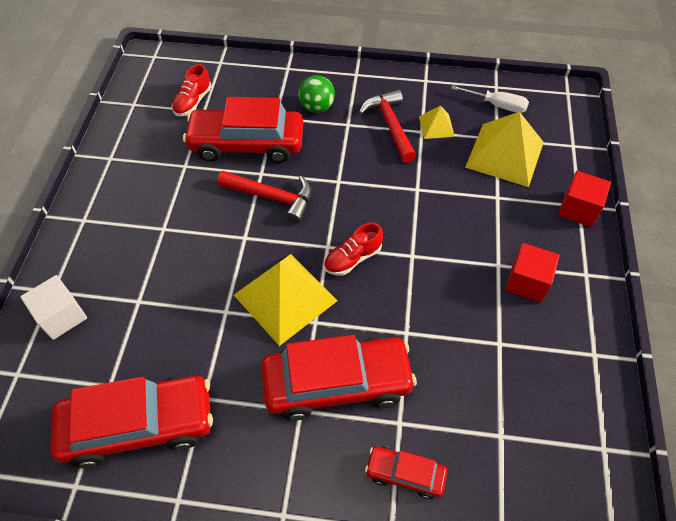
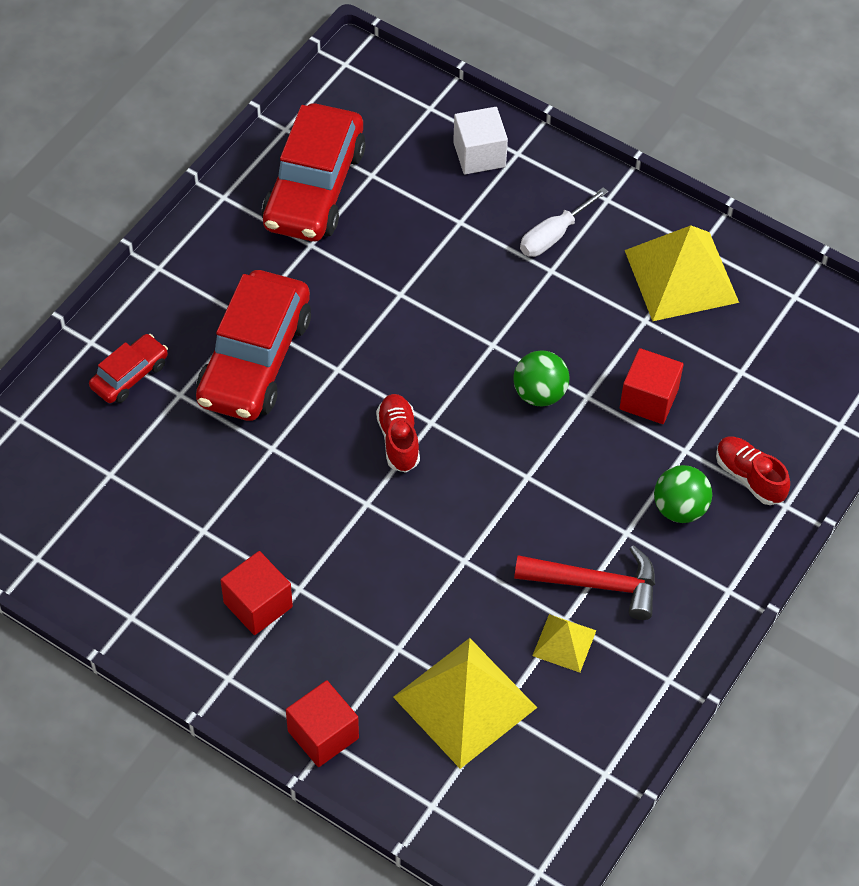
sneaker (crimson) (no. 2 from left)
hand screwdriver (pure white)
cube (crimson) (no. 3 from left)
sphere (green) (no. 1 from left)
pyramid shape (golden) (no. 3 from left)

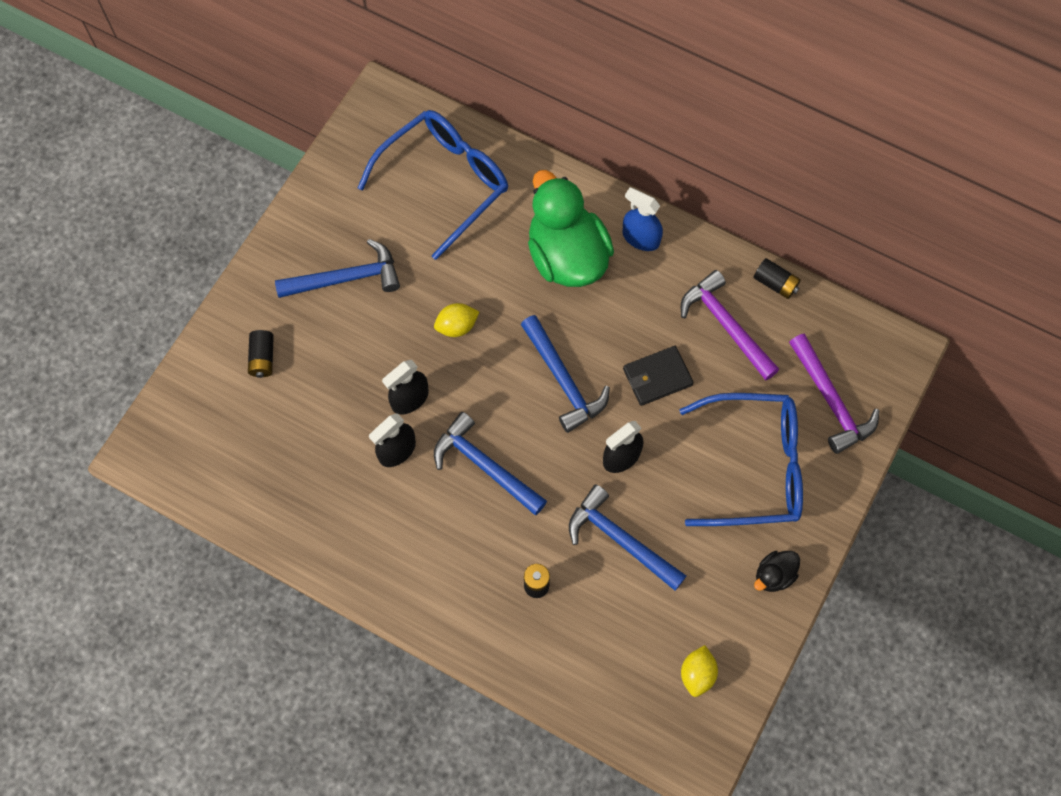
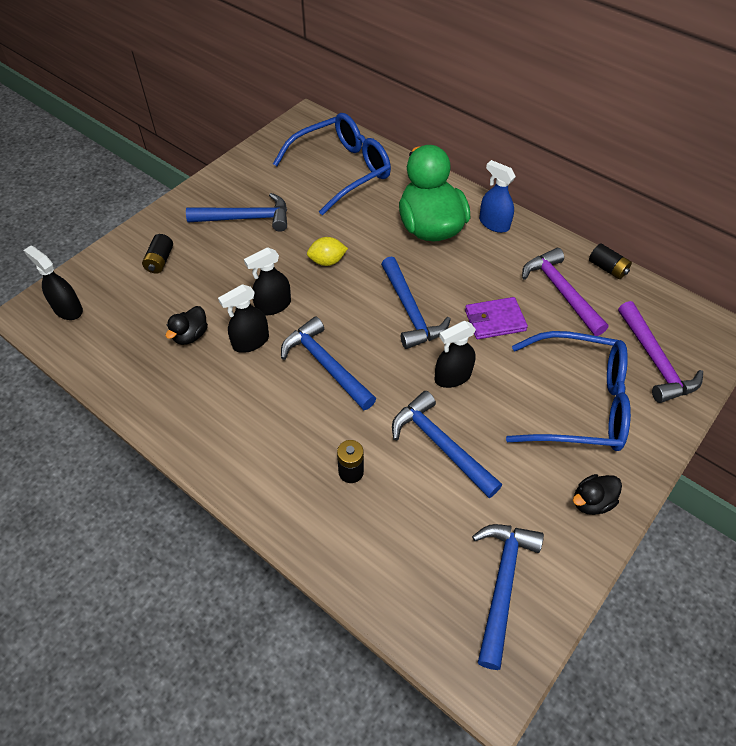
wallet (royal purple)
claw hammer (blue) (no. 5 from left)
spray bottle (black) (no. 1 from left)
duck (black) (no. 1 from left)

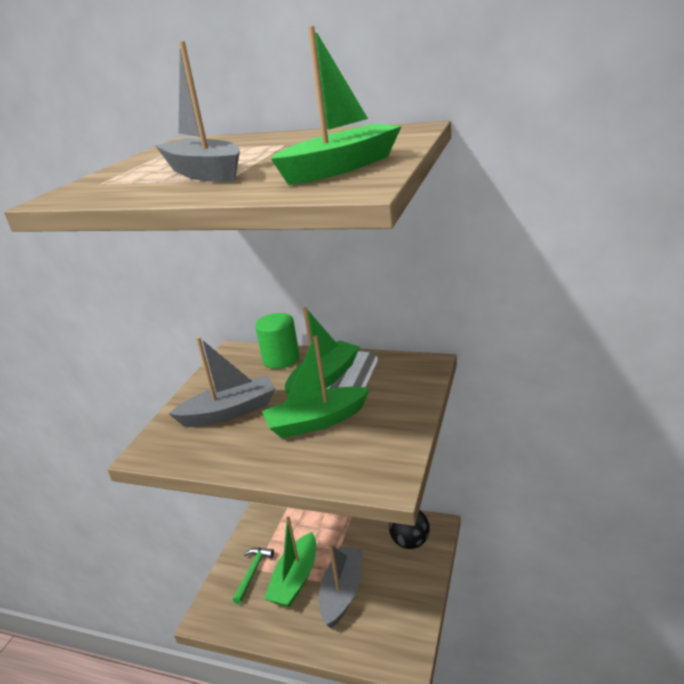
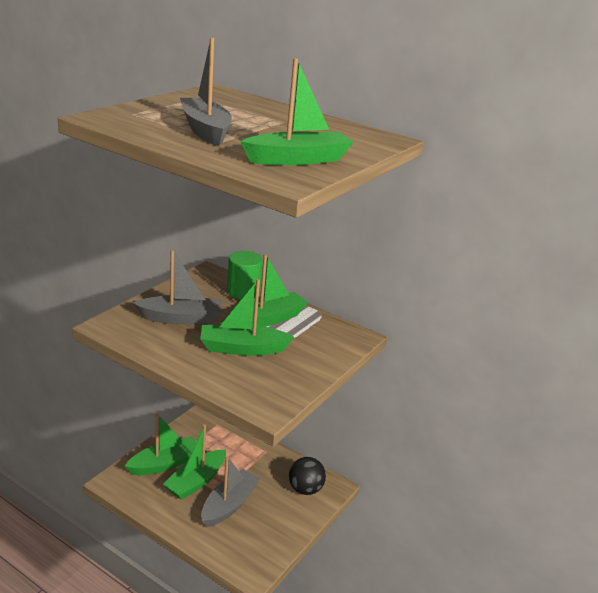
sailboat (green) (no. 1 from left)

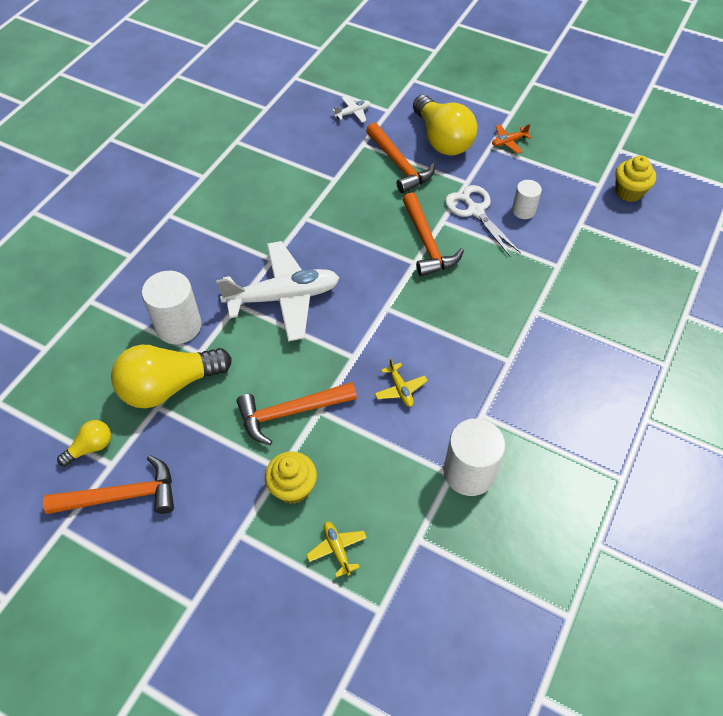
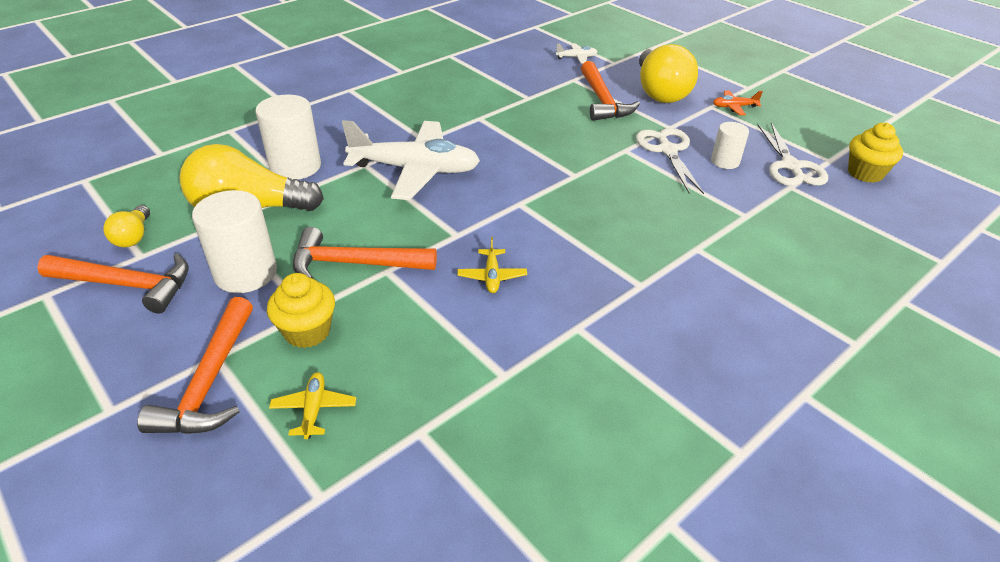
claw hammer (orange-coloured) (no. 2 from left)
solid cylinder (pure white) (no. 1 from left)
lightbulb (golden) (no. 1 from left)
pair of scissors (pure white) (no. 2 from left)

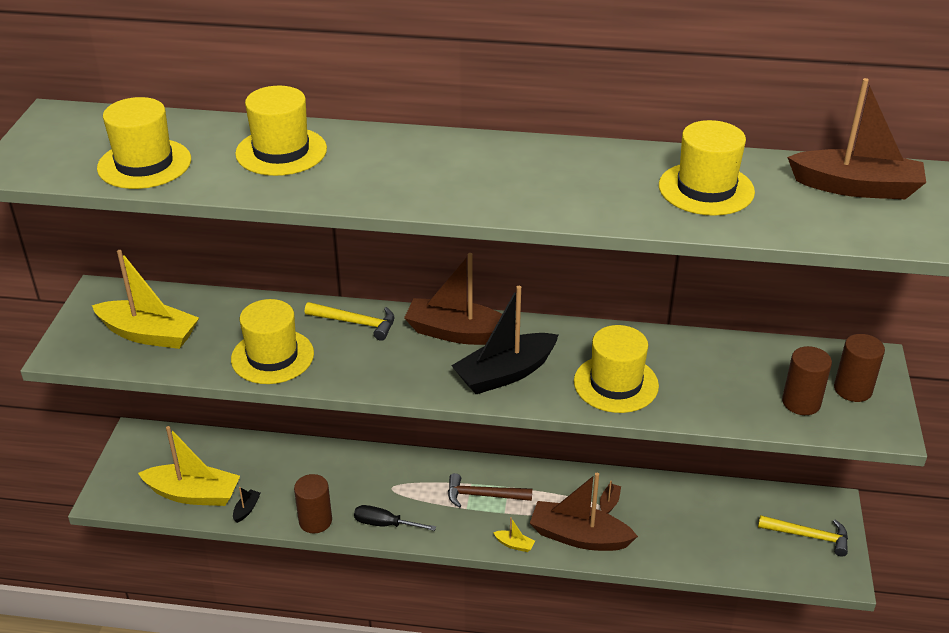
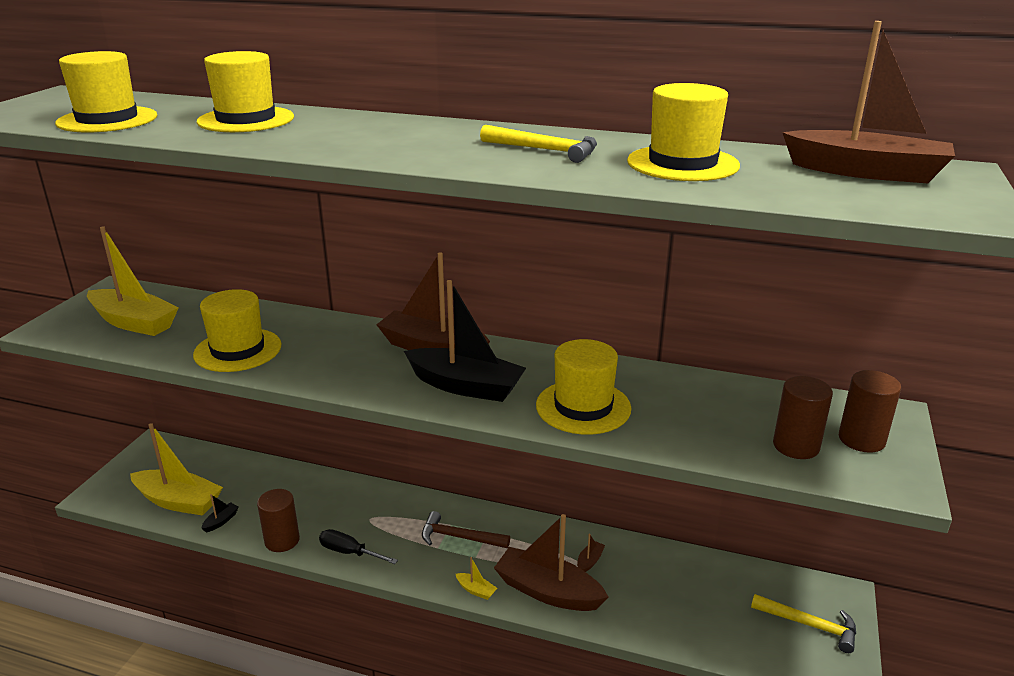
sailboat (black) (no. 2 from left)
claw hammer (golden) (no. 1 from left)

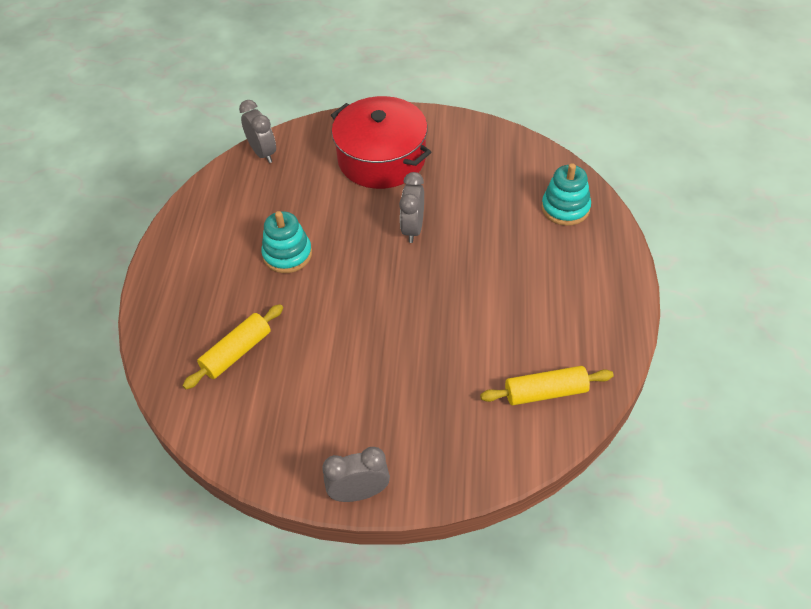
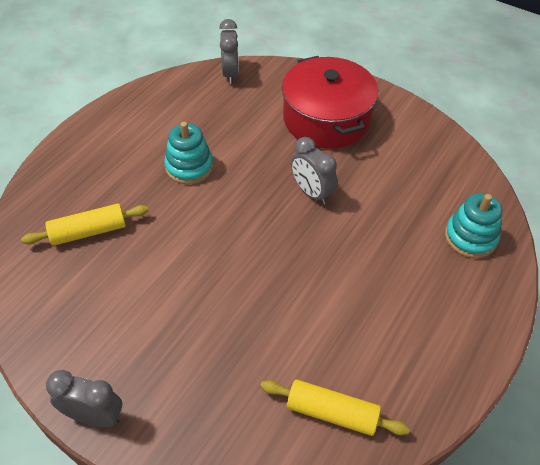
bedside clock (ash-grey) (no. 3 from left)

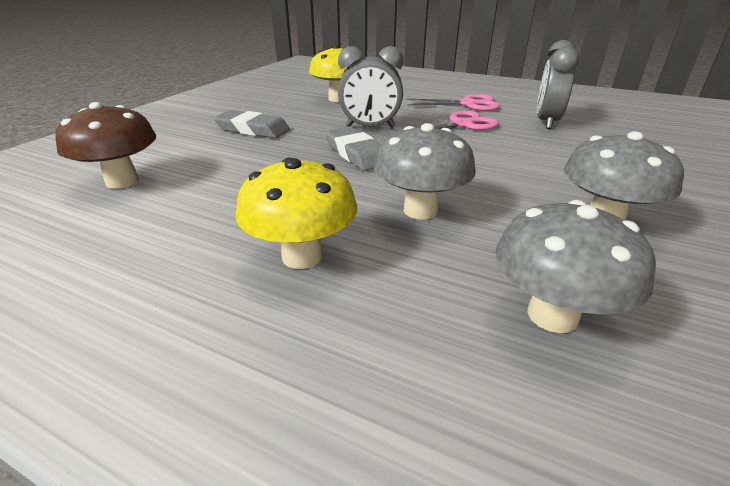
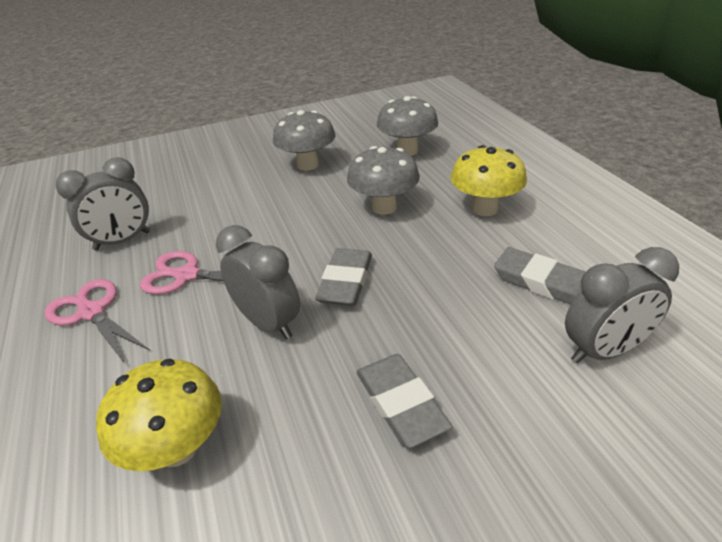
bedside clock (ash-grey) (no. 3 from left)
gum eraser (ash-grey) (no. 3 from left)

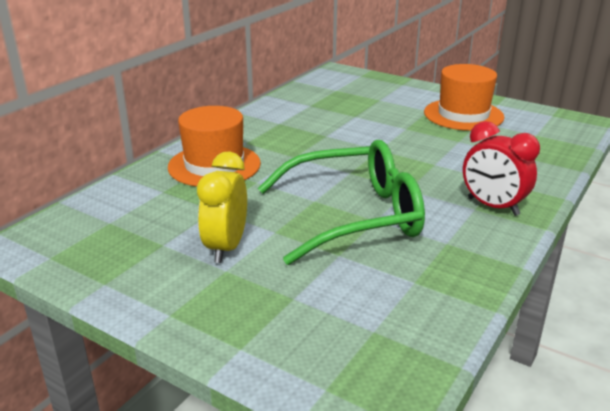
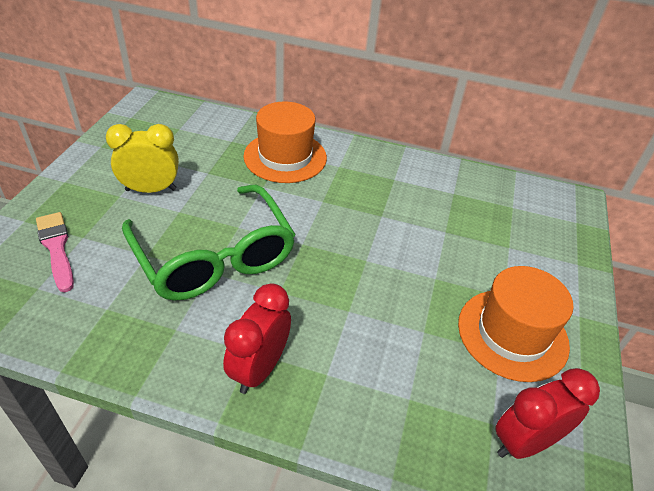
paint brush (rosy)
bedside clock (crimson) (no. 2 from left)

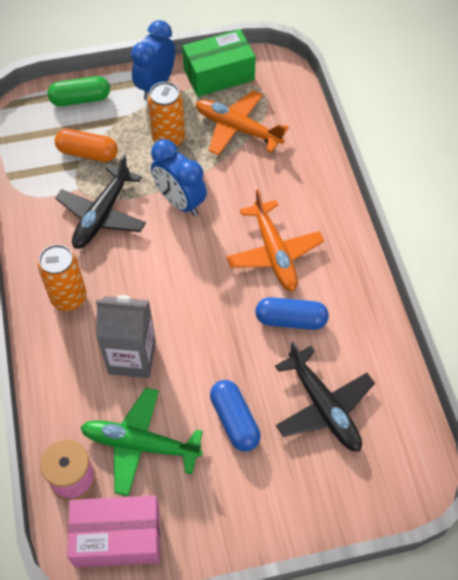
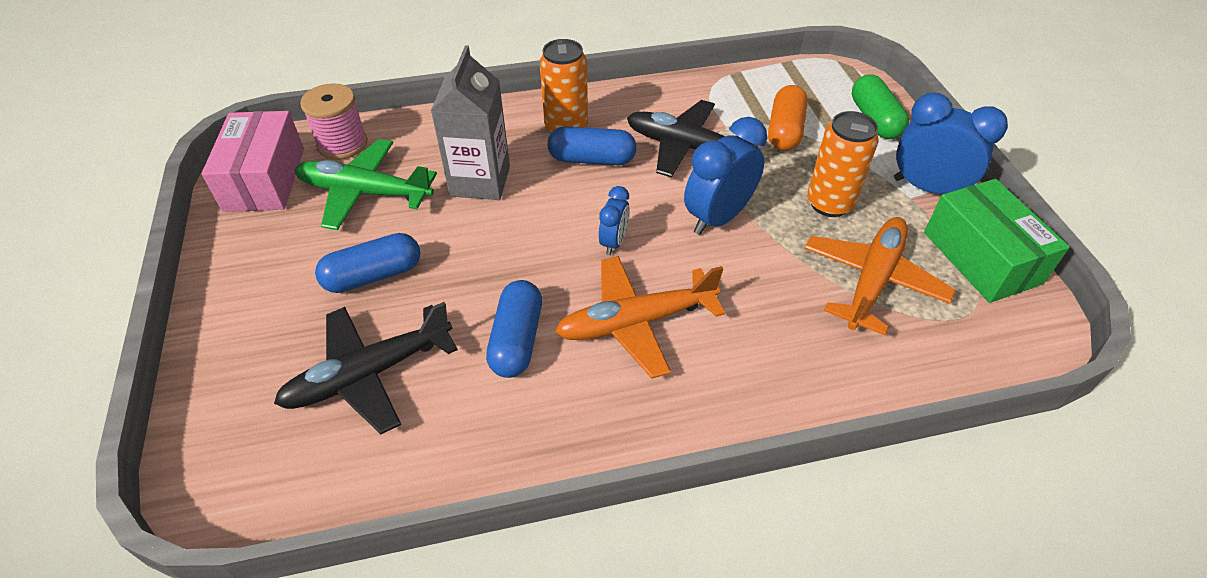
aeroplane (green)
capsule (blue) (no. 3 from left)
bedside clock (blue) (no. 1 from left)

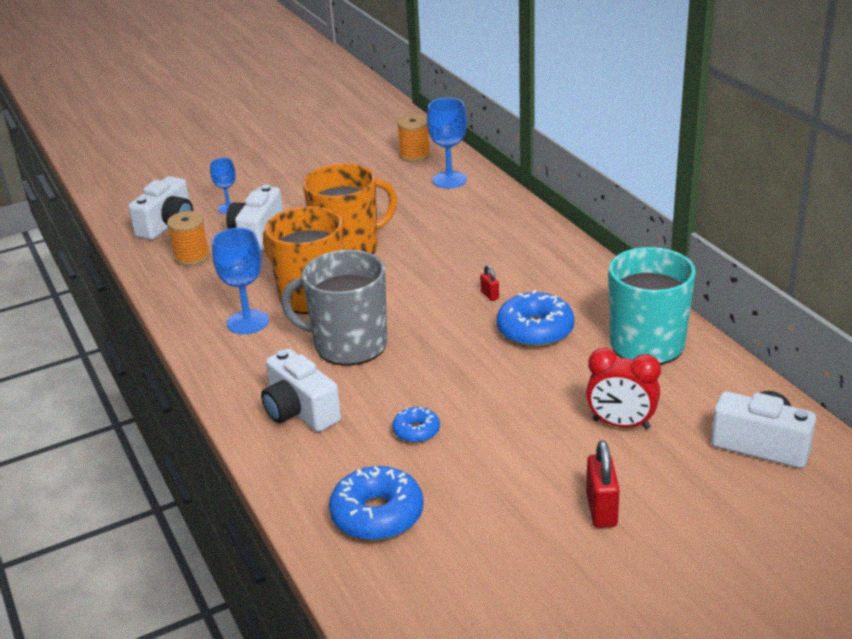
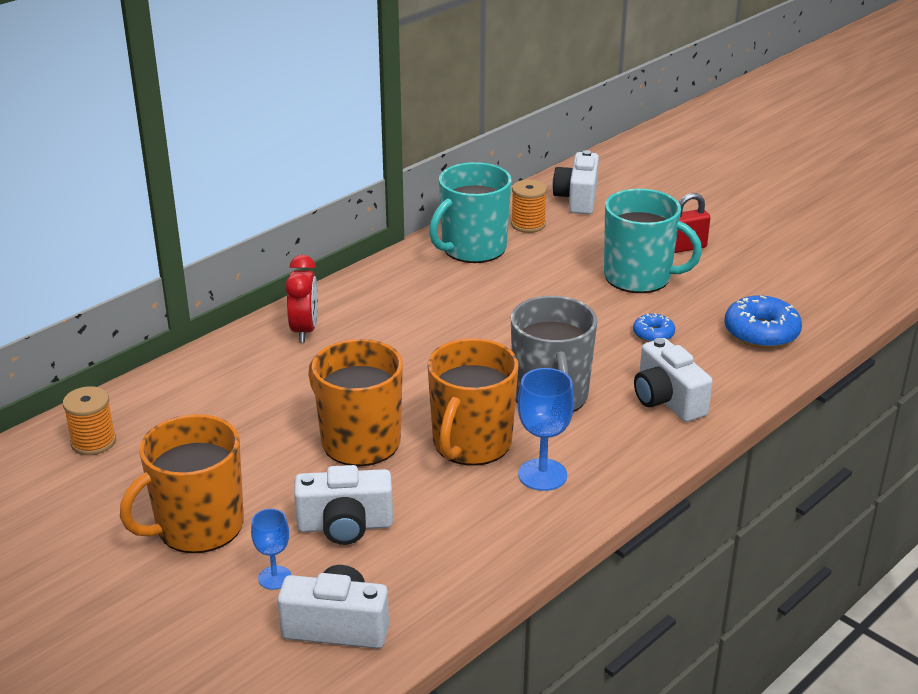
chalice (blue) (no. 3 from left in the first image)
spool (orange-coloured) (no. 2 from left)
small lock (crimson) (no. 1 from left in the first image)
doughnut (blue) (no. 3 from left in the first image)
bedside clock (crimson)
photo camera (pure white) (no. 4 from left)
tea mug (teal) (no. 2 from left)
tea mug (orange-coloured) (no. 1 from left)

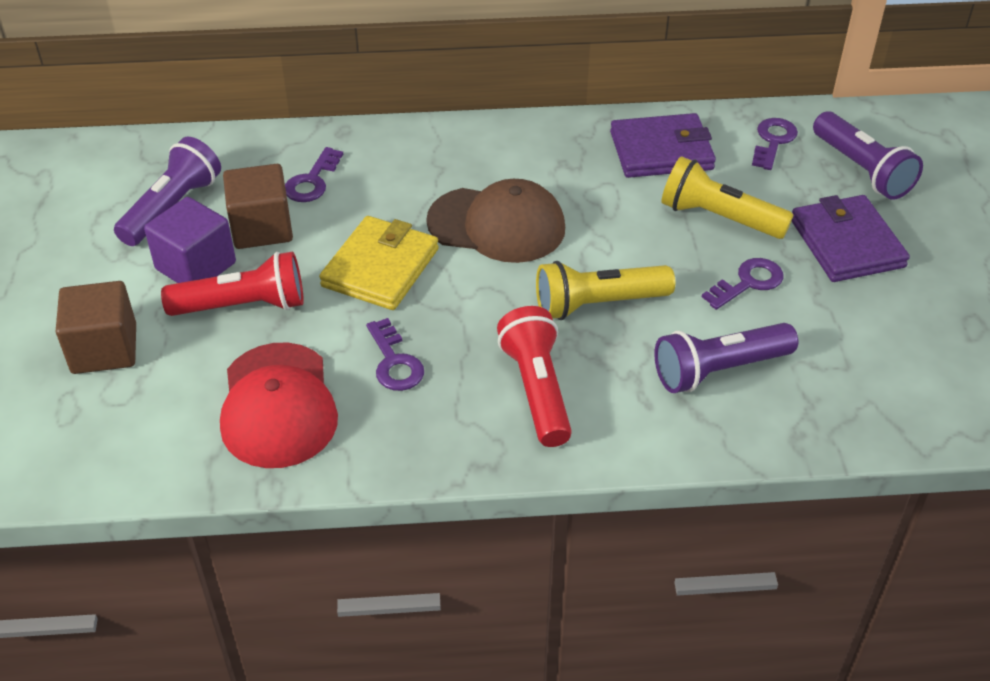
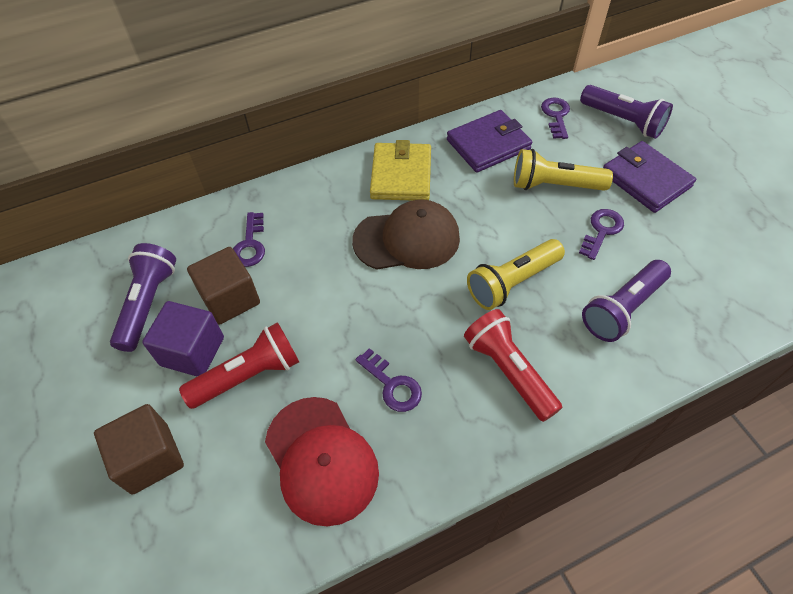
wallet (golden)

